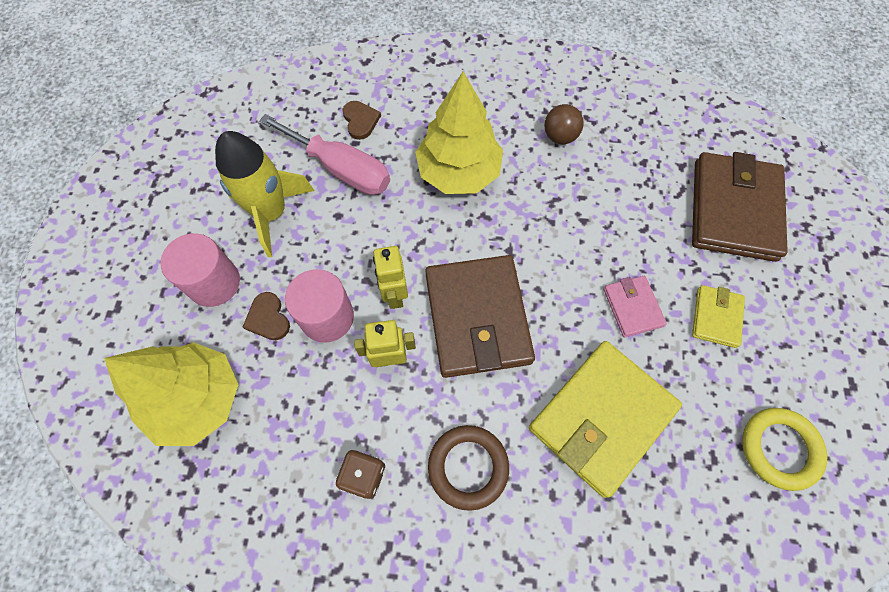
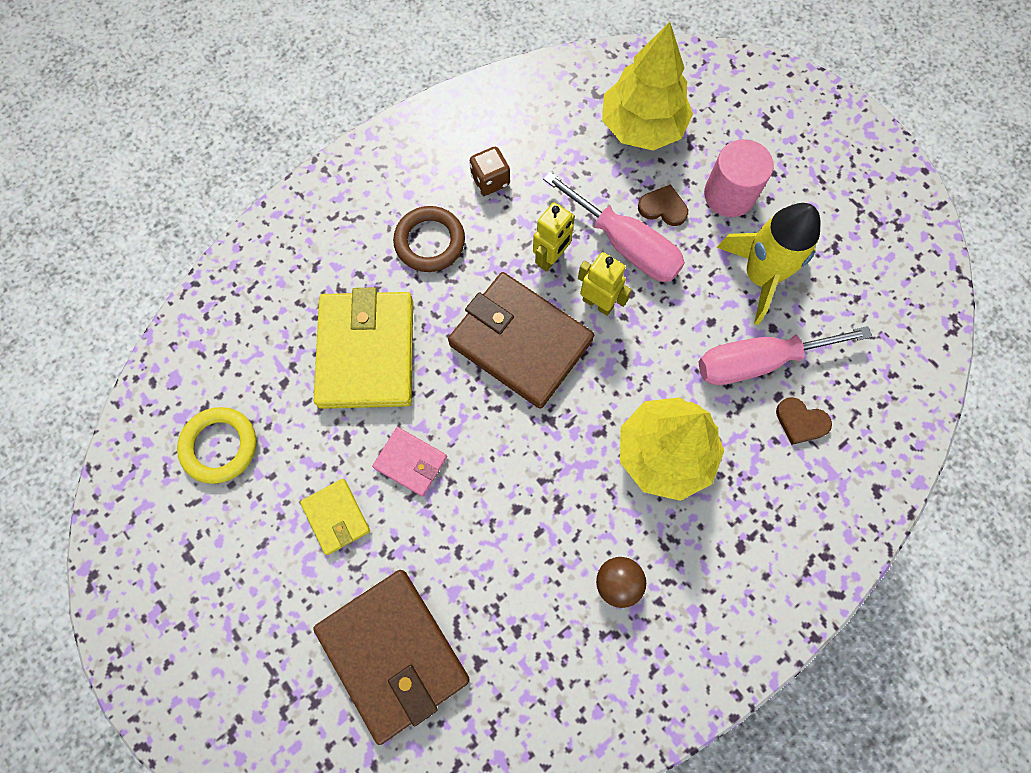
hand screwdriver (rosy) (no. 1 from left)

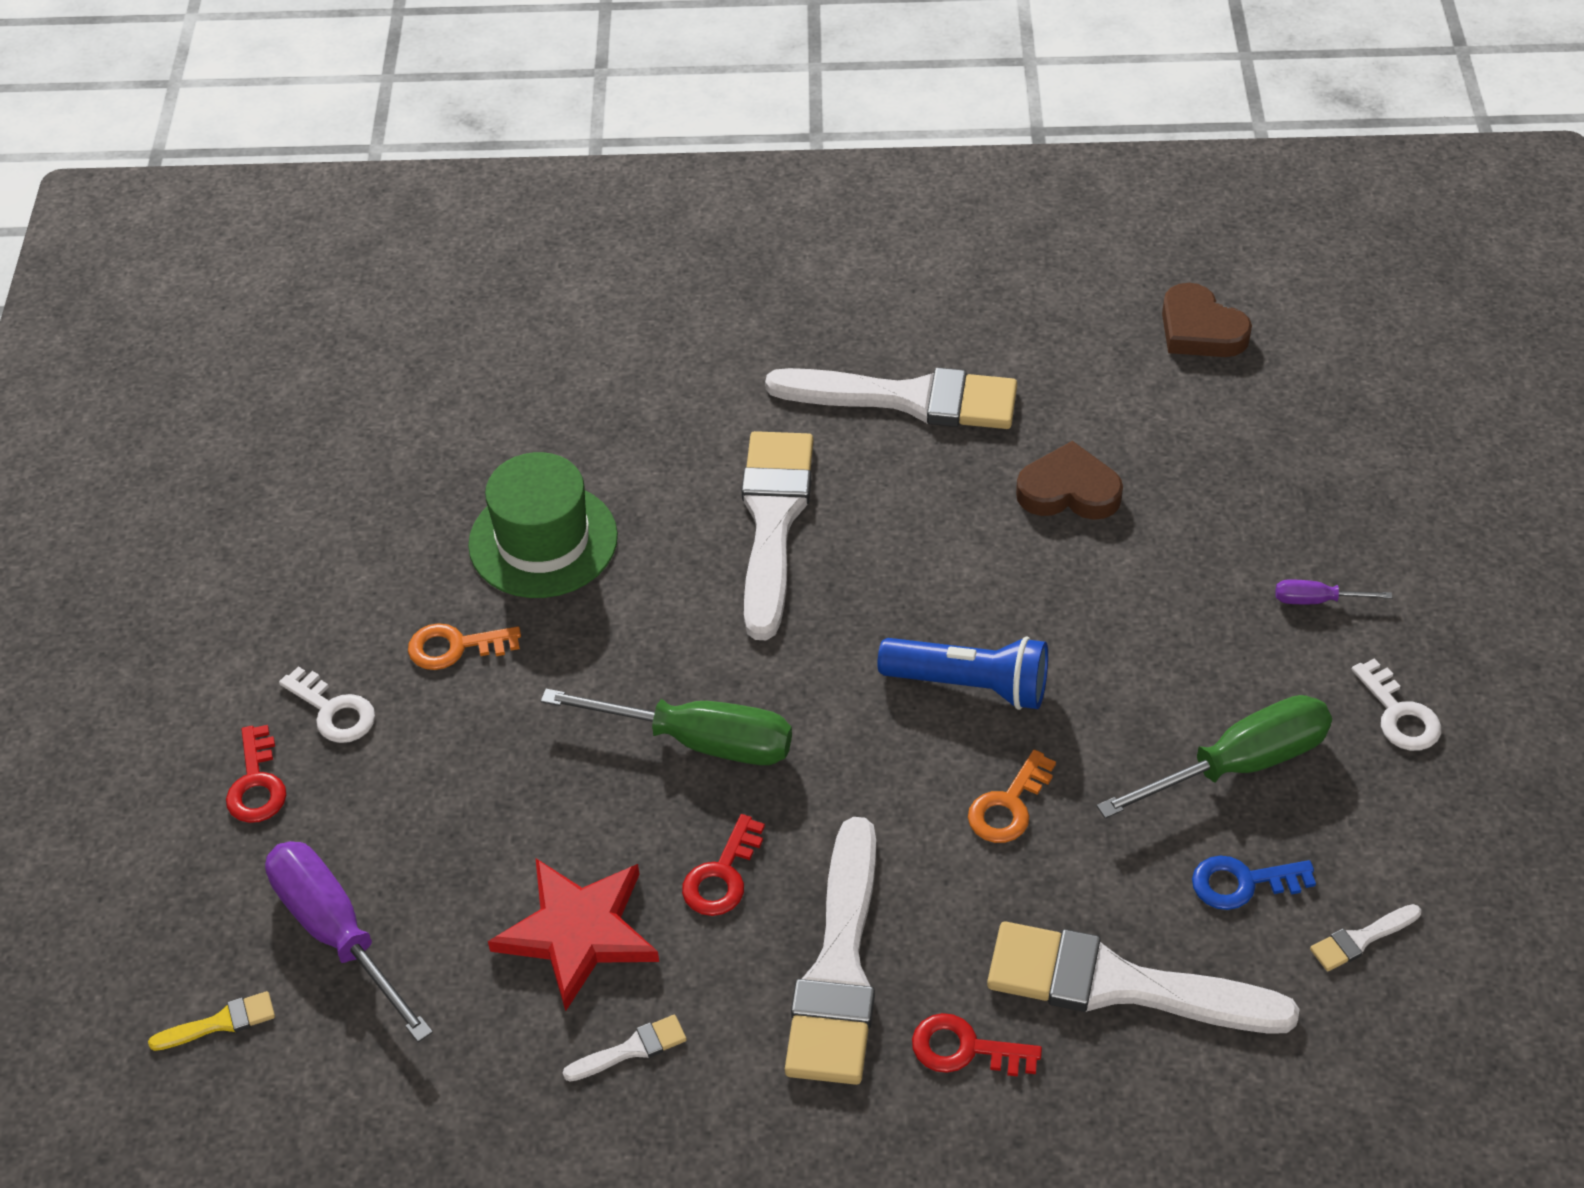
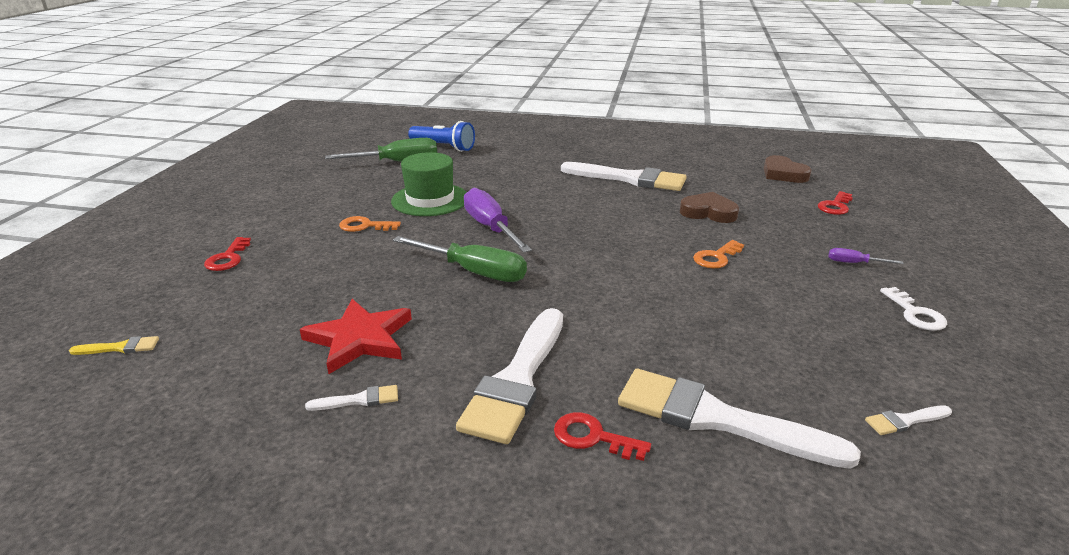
paint brush (pure white) (no. 2 from left in the first image)
pocket torch (blue)
latchkey (pure white) (no. 1 from left in the first image)
hand screwdriver (green) (no. 1 from left)
latchkey (orange-coloured) (no. 2 from left)
latchkey (crimson) (no. 3 from left)
hand screwdriver (royal purple) (no. 1 from left)
latchkey (blue)

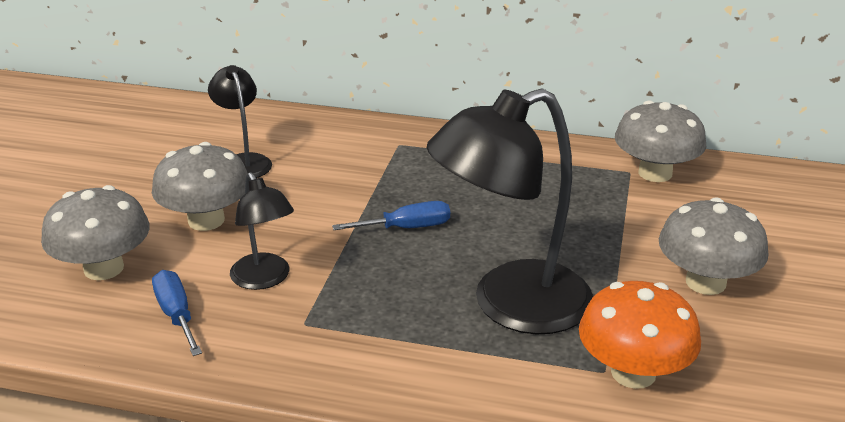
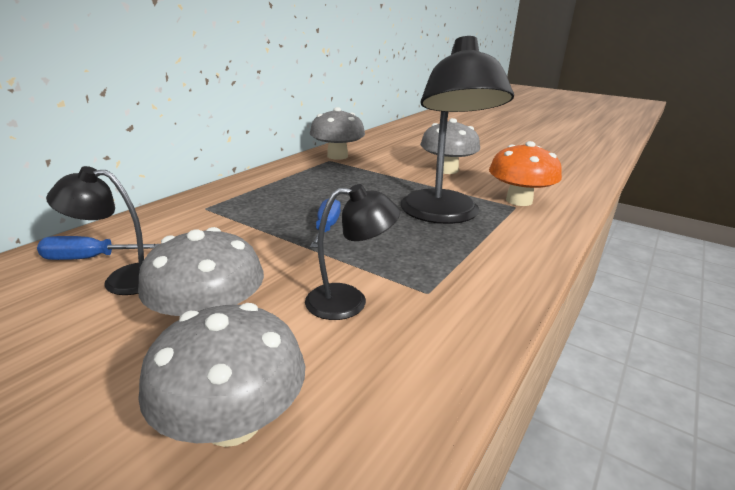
hand screwdriver (blue) (no. 1 from left)

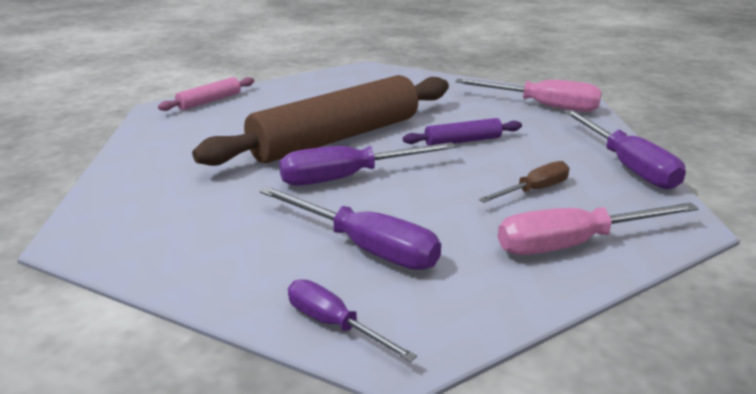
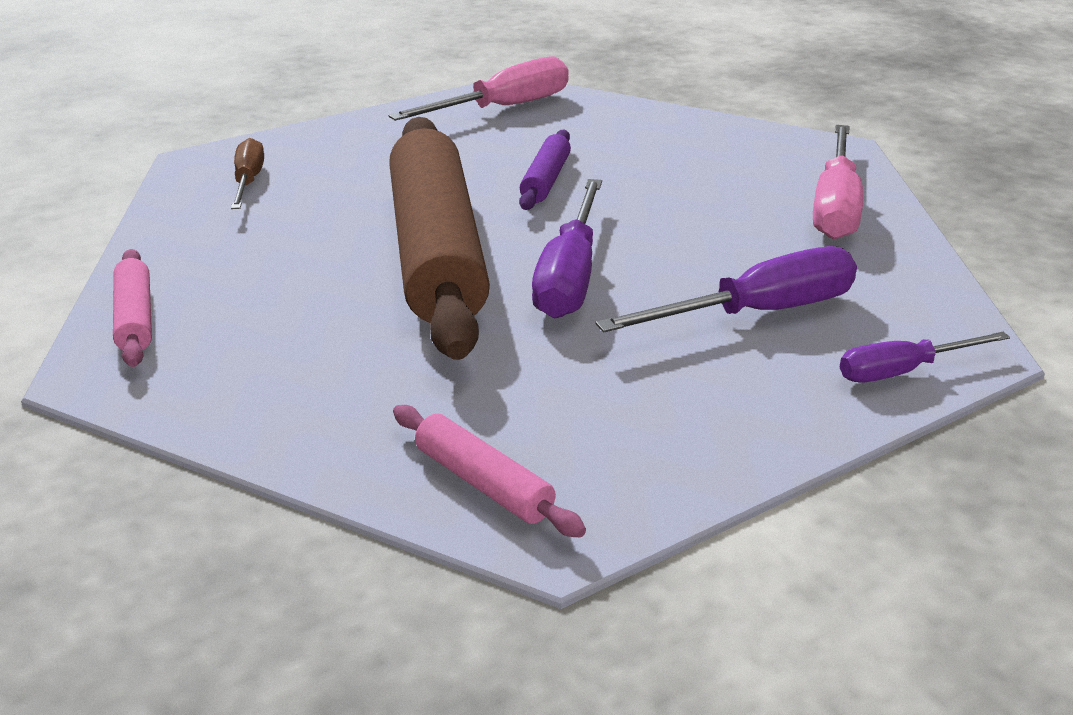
hand screwdriver (royal purple) (no. 4 from left in the first image)
hand screwdriver (russet)
rolling pin (rosy) (no. 2 from left)

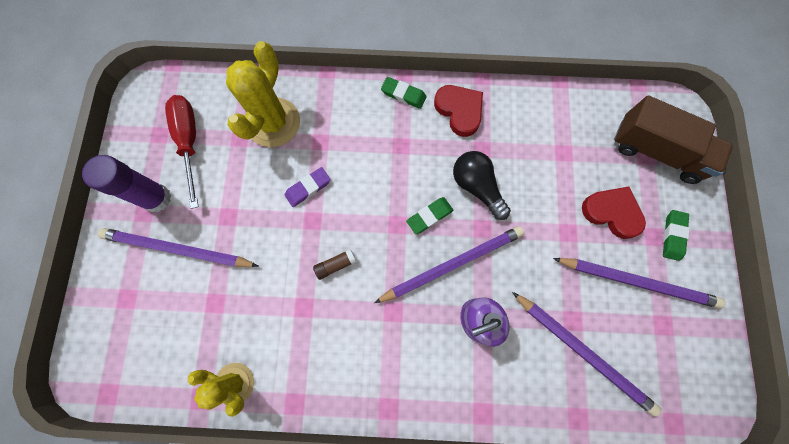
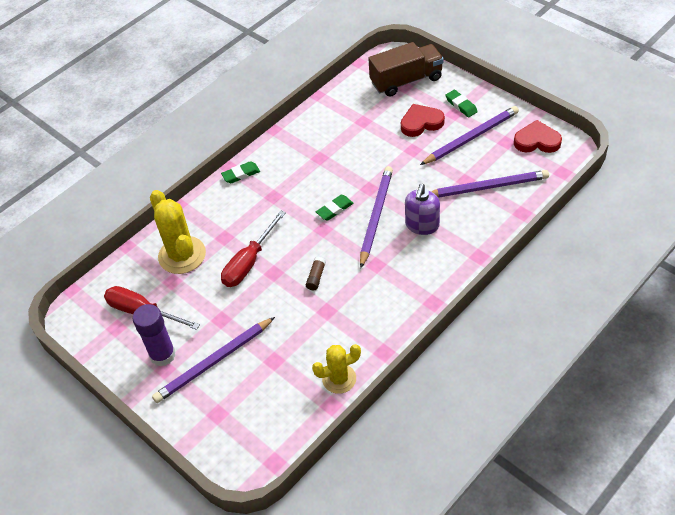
love heart (crimson) (no. 2 from left)
lightbulb (black)
hand screwdriver (crimson) (no. 2 from left)
gum eraser (green) (no. 2 from left)

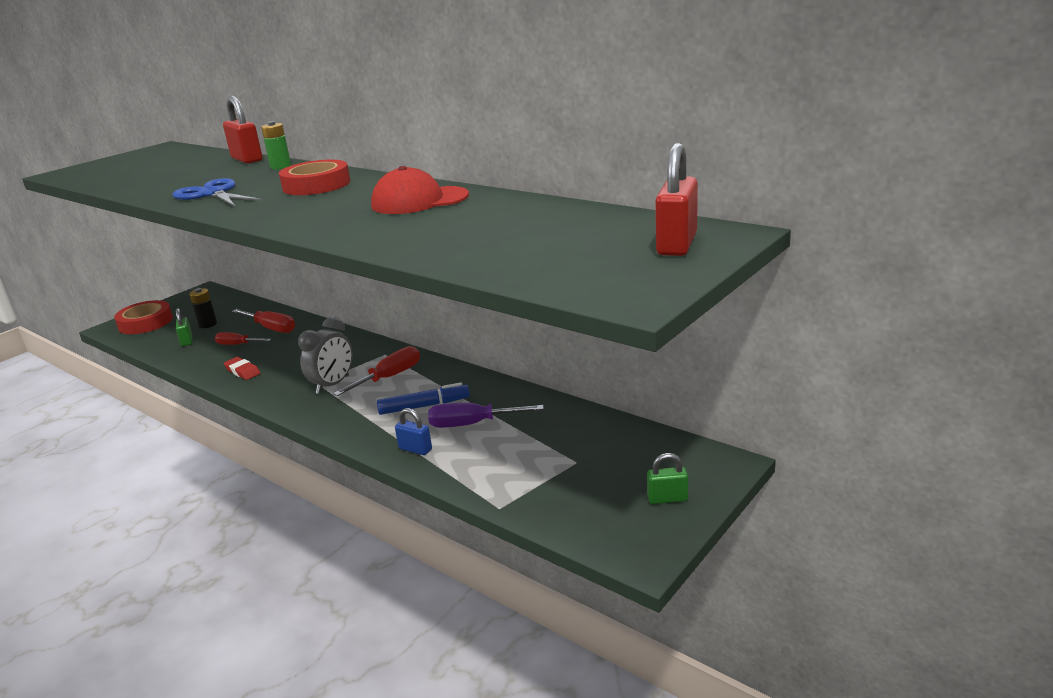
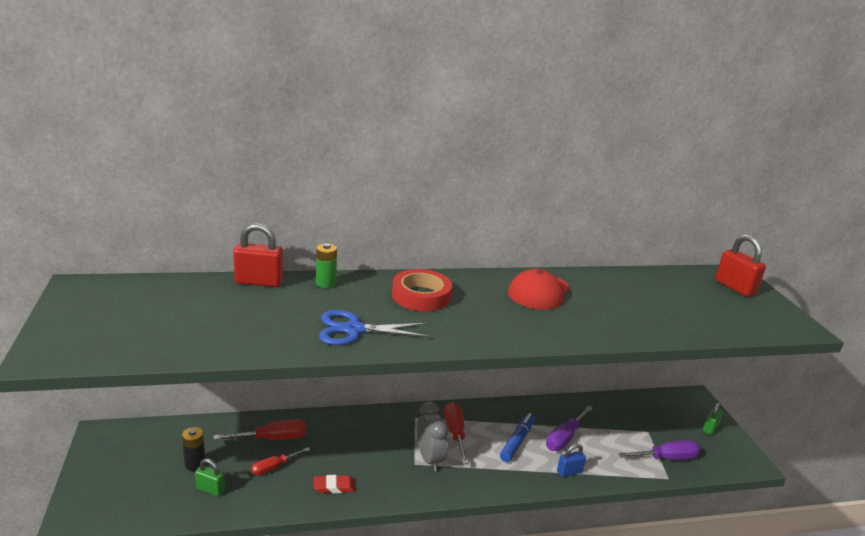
sticky tape (crimson) (no. 1 from left in the first image)
hand screwdriver (royal purple) (no. 2 from left)

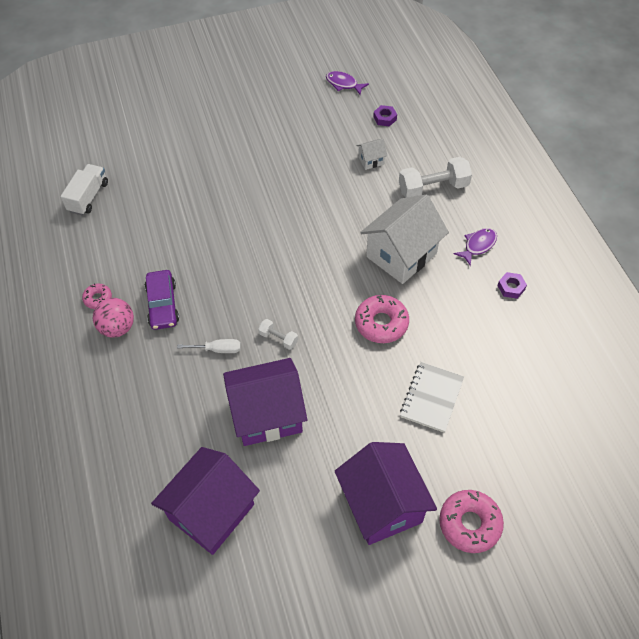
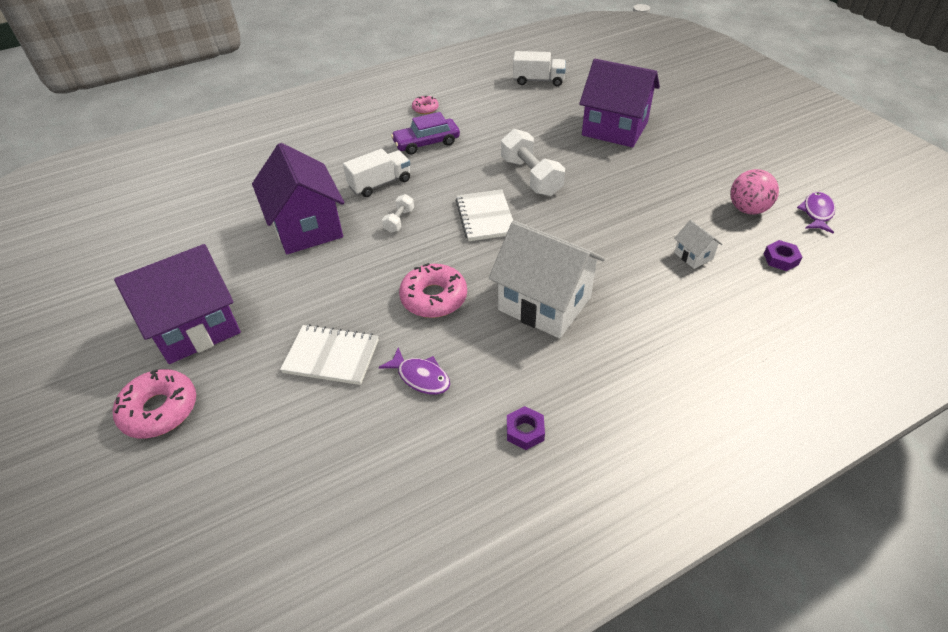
hand weight (pure white) (no. 2 from left)
fish (royal purple) (no. 1 from left)
sphere (rosy)
toy truck (pure white) (no. 1 from left)
house (royal purple) (no. 3 from left)
exercise book (pure white) (no. 2 from left)

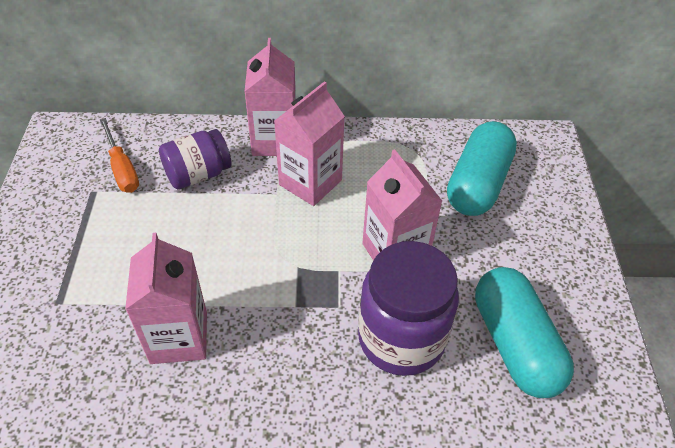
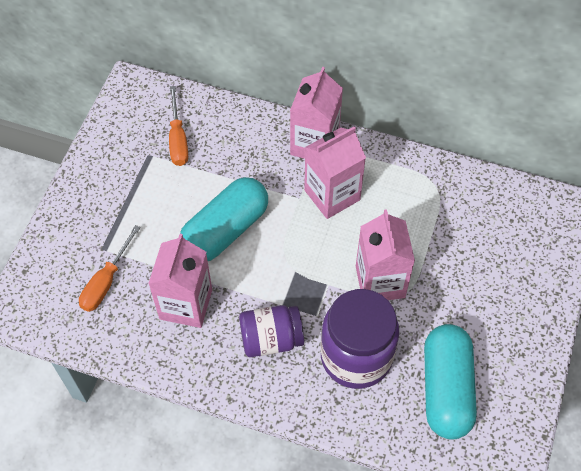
capsule (teal) (no. 1 from left)
preserve jar (royal purple) (no. 1 from left)
hand screwdriver (orange-coloured) (no. 1 from left)

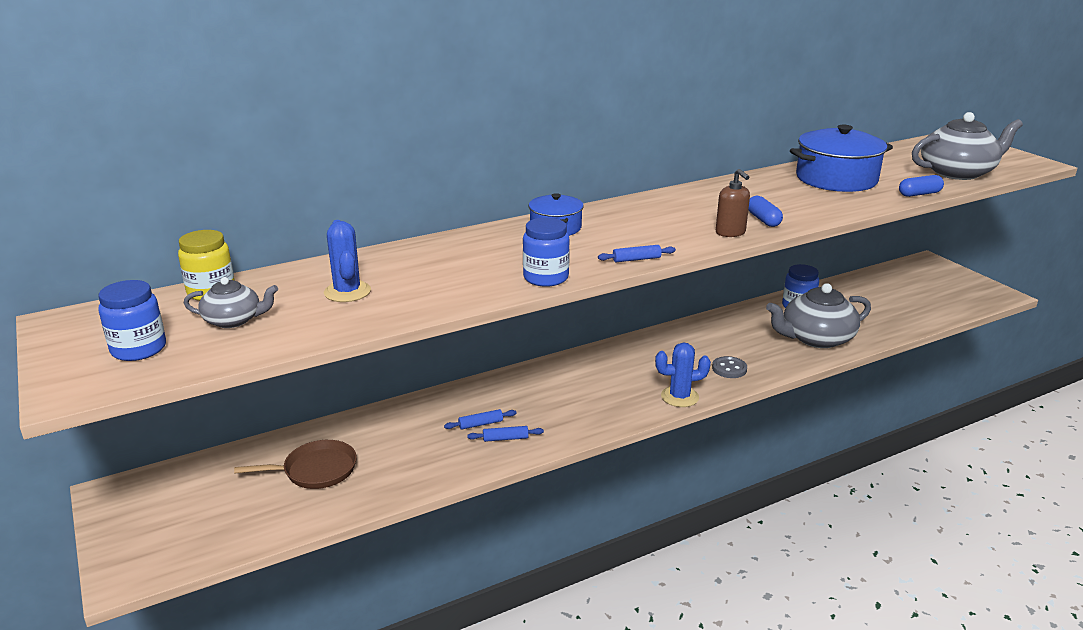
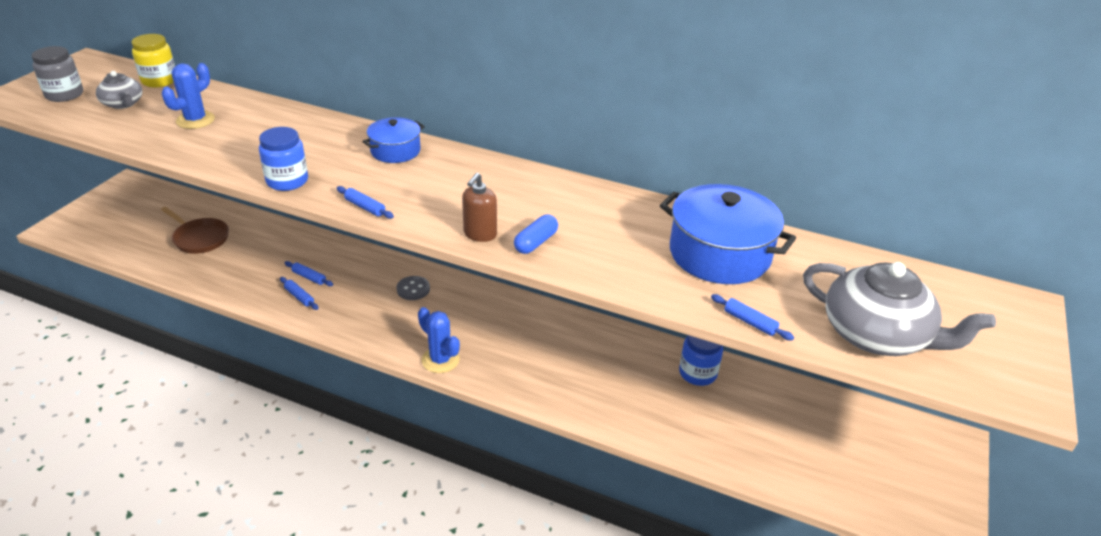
rolling pin (blue) (no. 4 from left)
preserve jar (ash-grey)
tea pot (ash-grey) (no. 2 from left in the first image)
sewing button (ash-grey)

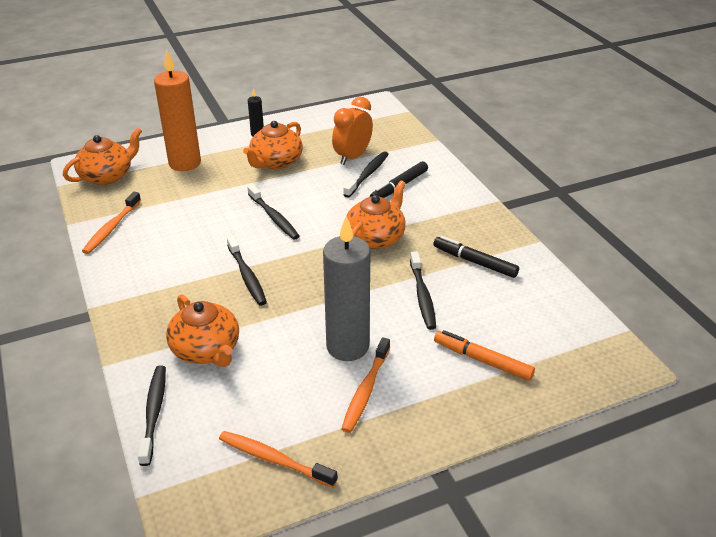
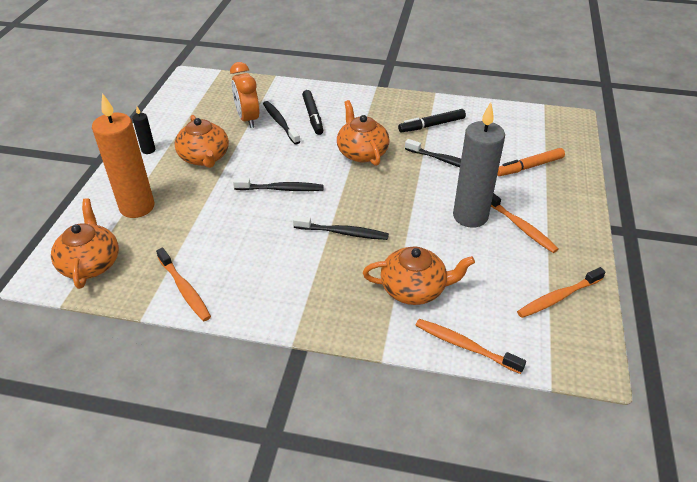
tooth brush (orange-coloured) (no. 2 from left)

